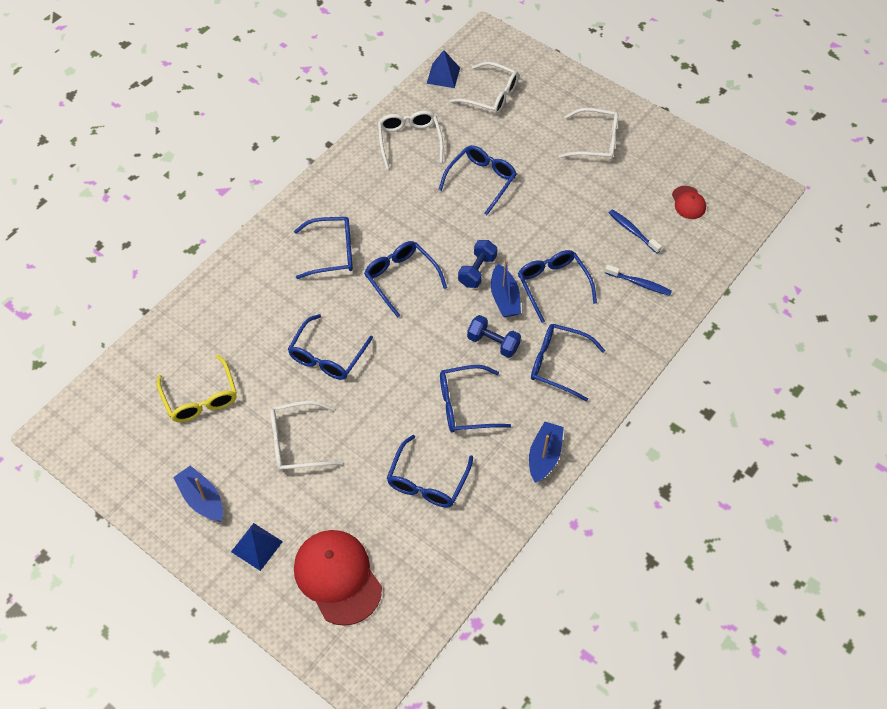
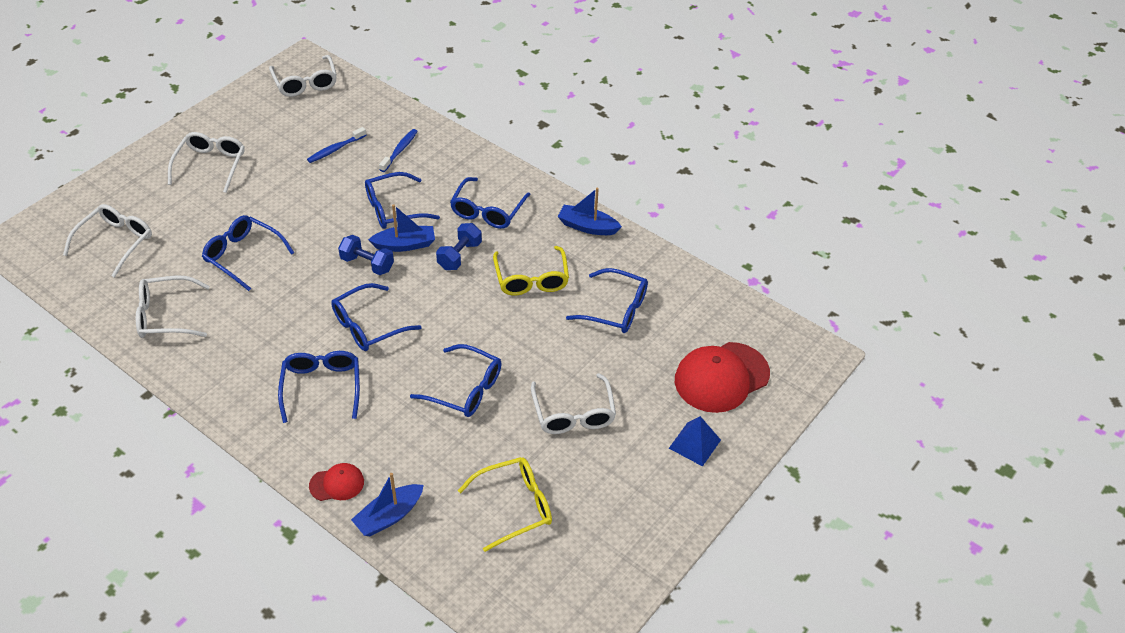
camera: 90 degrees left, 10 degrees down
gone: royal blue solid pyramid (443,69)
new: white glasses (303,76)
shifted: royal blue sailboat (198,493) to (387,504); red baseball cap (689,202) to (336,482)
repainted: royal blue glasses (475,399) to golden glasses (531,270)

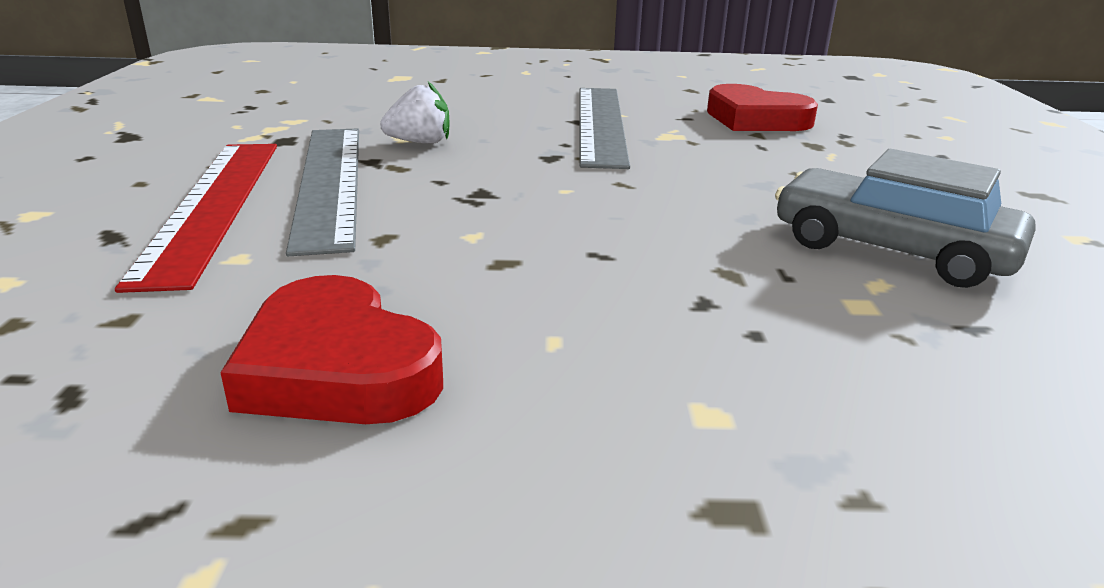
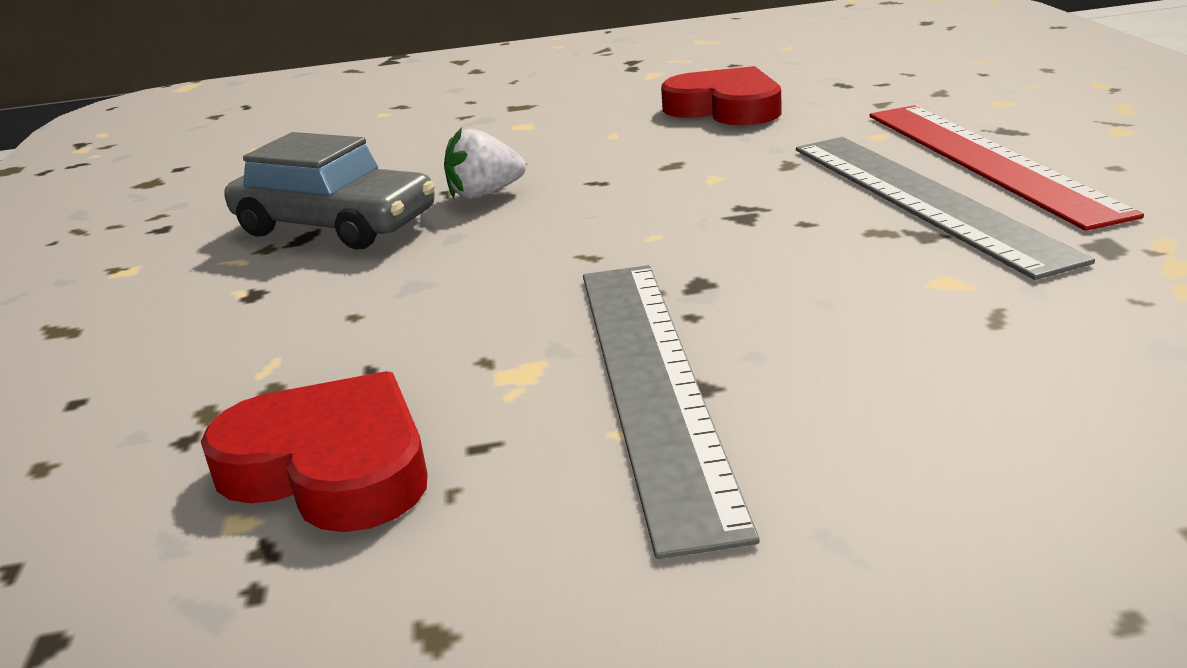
camera: 175 degrees right, 0 degrees up
shifted: white strawberry (415,113) to (485,163)

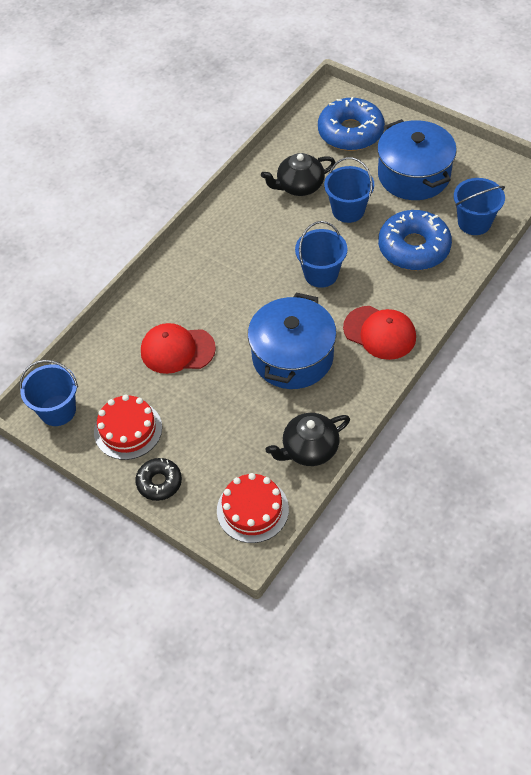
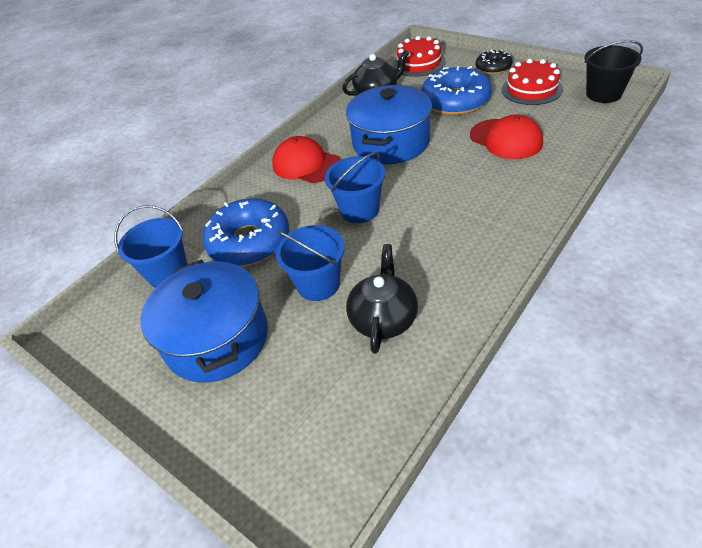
camera: 175 degrees left, 10 degrees down
shifted: royal blue doughnut (351,124) to (456,90)
repainted: royal blue pail (48,393) to ebony pail (613,71)
rotated: red baseball cap (178,348) = (506,137) 45 degrees clockwise; ebony tea pot (298,174) = (382,299) 60 degrees counterclockwise

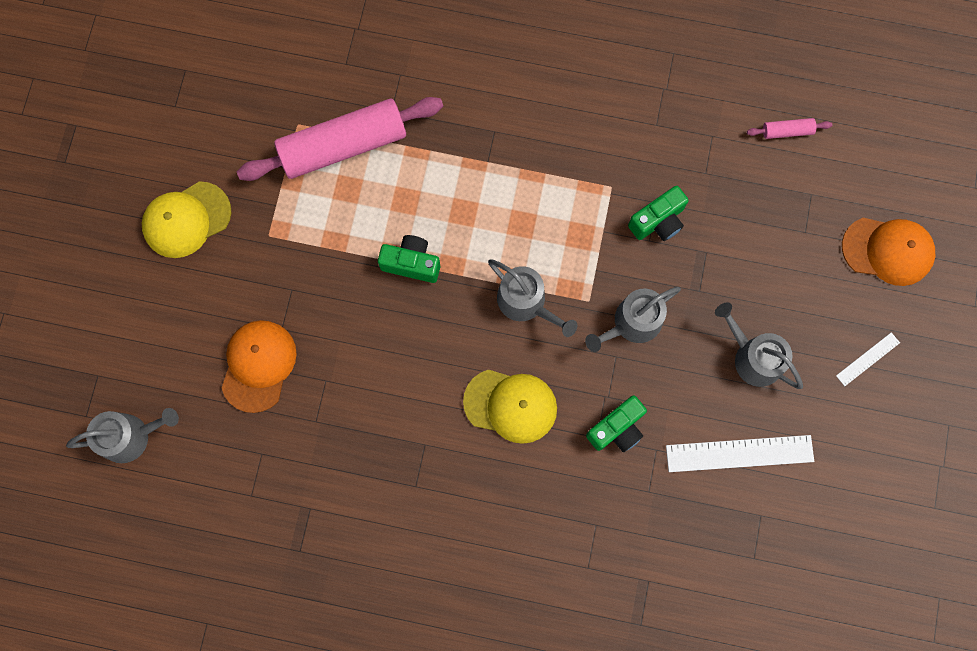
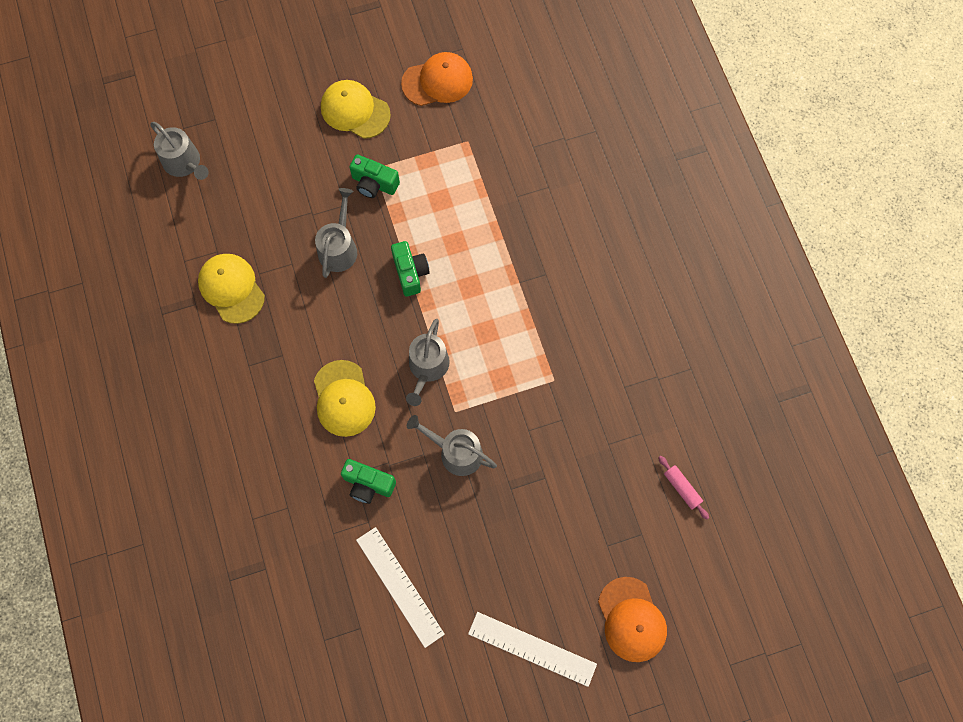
camera: 60 degrees right, 5 degrees down
gone: rose-pink pastry roller (340,139)
new: golden baseball cap (231,289)
shifted: orange-coloured baseball cap (259,366) to (437,79); green compact camera (658,213) to (374,176); ash-grey sprinkling can (759,345) to (336,233)
scaled: white ruler (868,359) = (532,649) x1.96

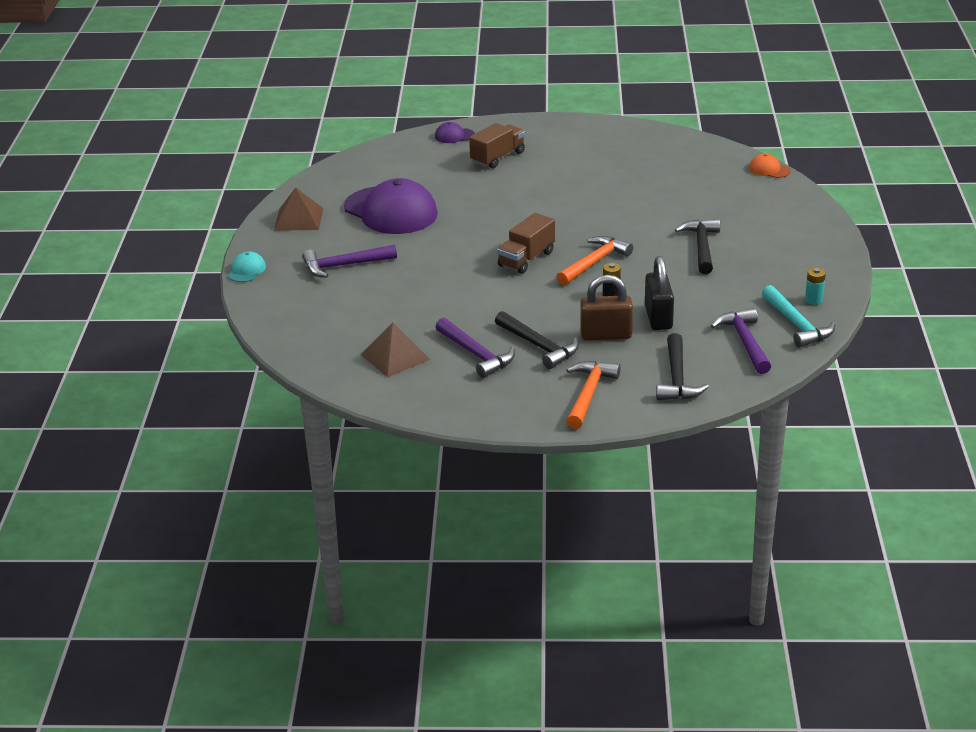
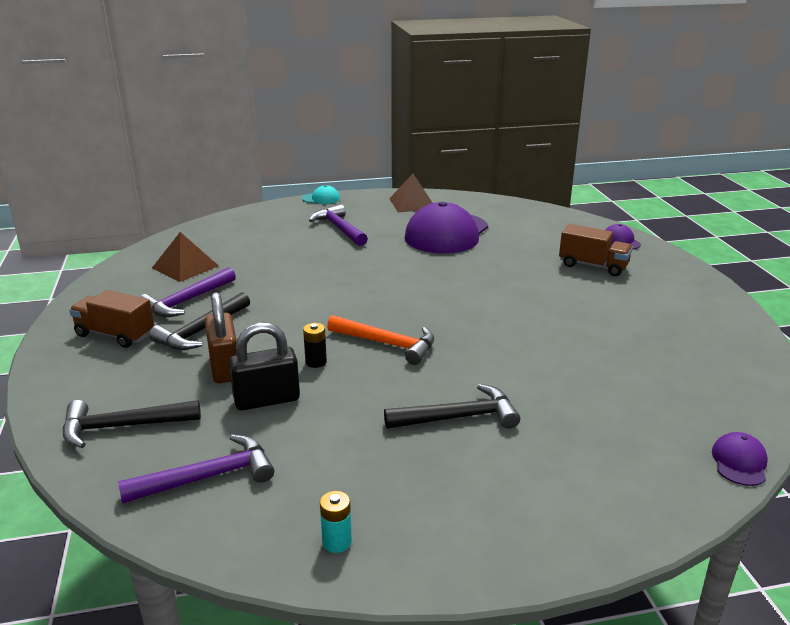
camera: 75 degrees right, 5 degrees down
gone: orange-coloured hammer (593,395); aqua hammer (798,316)
shifted: russet toy truck (526,243) to (111,319)
repainted: orange-coloured baseball cap (770,166) to purple baseball cap (740,459)

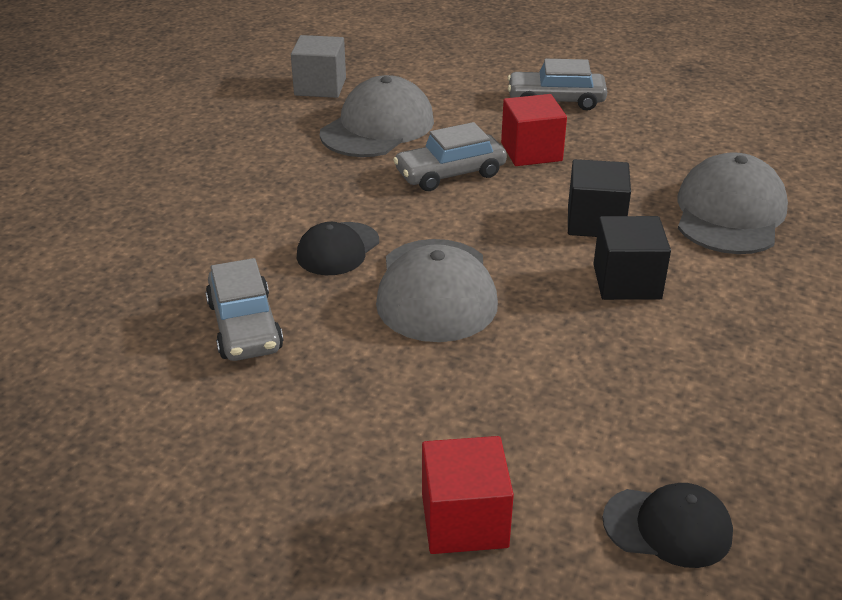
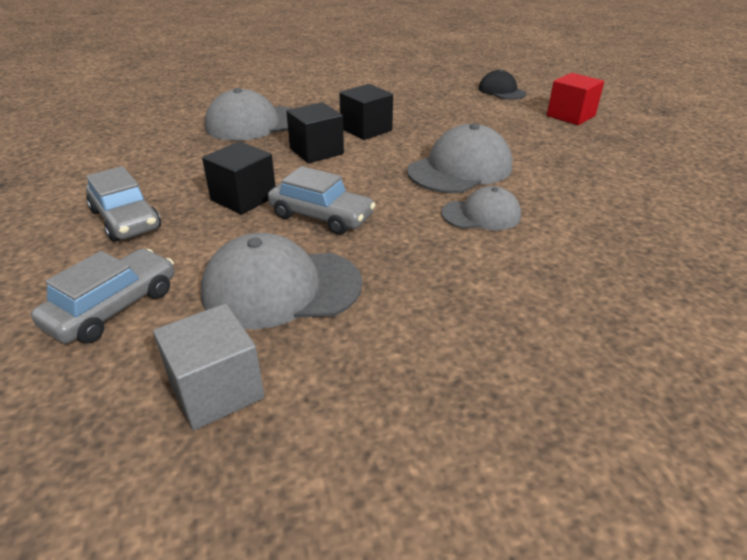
camera: 130 degrees left, 0 degrees up
shifted: ash-grey toy car (244,309) to (102,296)
repainted: ebony baseball cap (338,248) to ash-grey baseball cap (481,208); red block (534,130) to ebony block (238,178)

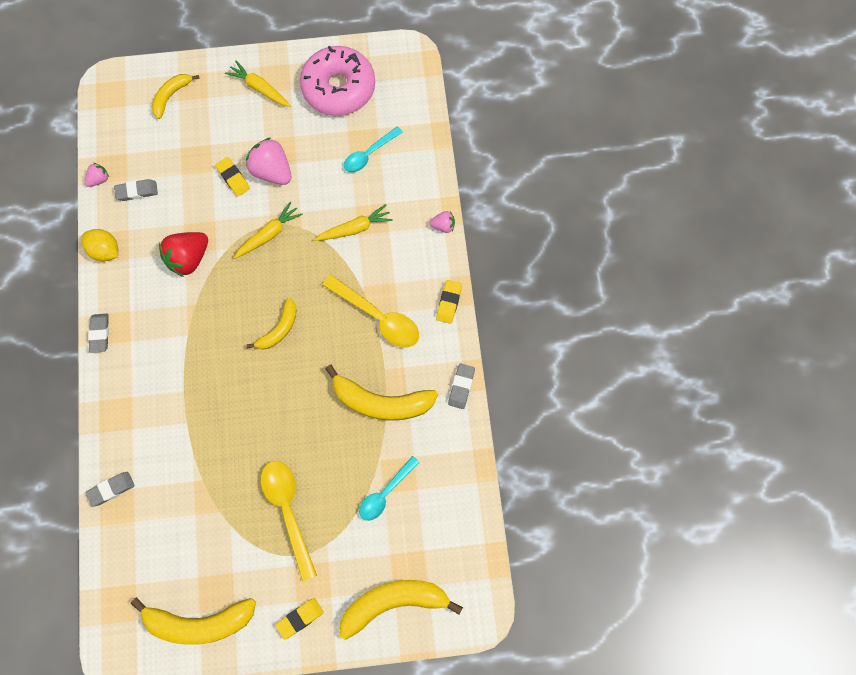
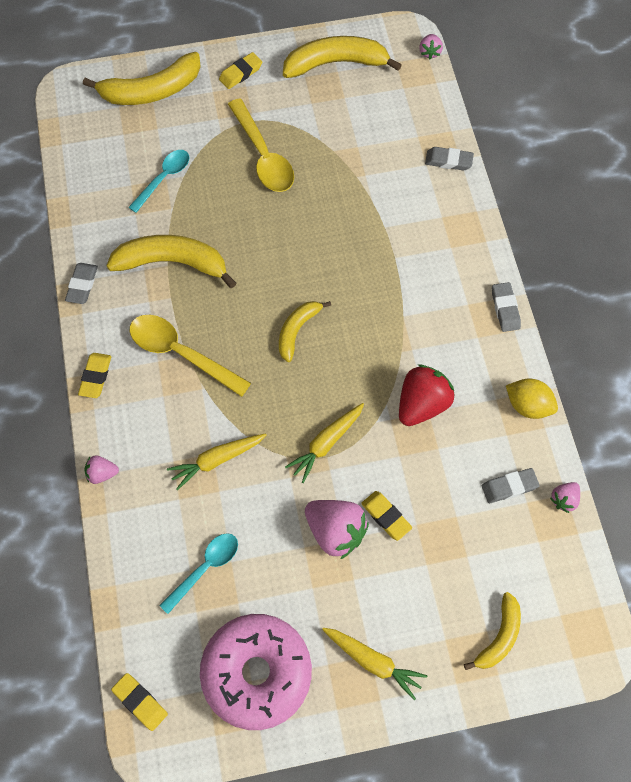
camera: 175 degrees right, 5 degrees down
new: golden gum eraser (139,702); rose-pink strawberry (431,46)
rotated: ash-grey gum eraser (110,489) = (449,159) 45 degrees clockwise

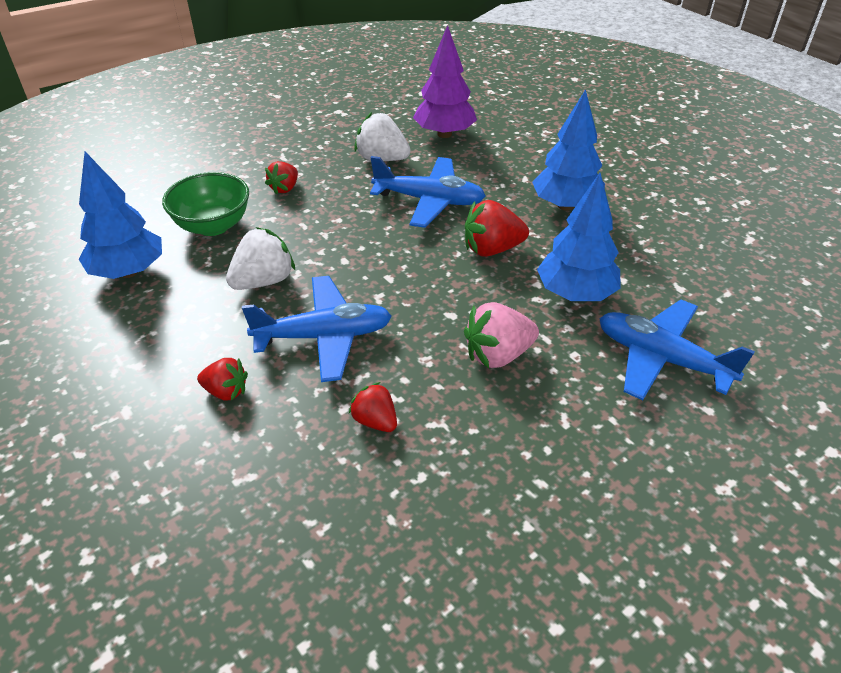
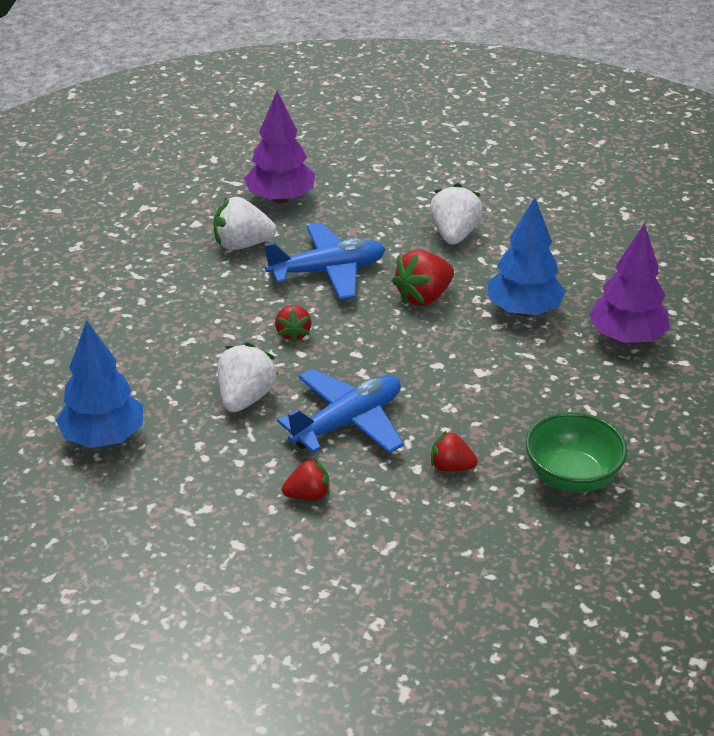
camera: 30 degrees left, 5 degrees down
gone: rose-pink strawberry (501,335)
shifted: green bowl (205,204) to (576,452); red strawberry (281,178) to (293,323)
swapped: royal blue tree (568,150) to white strawberry (456,213); royal blue plane (677,349) to purple tree (629,283)

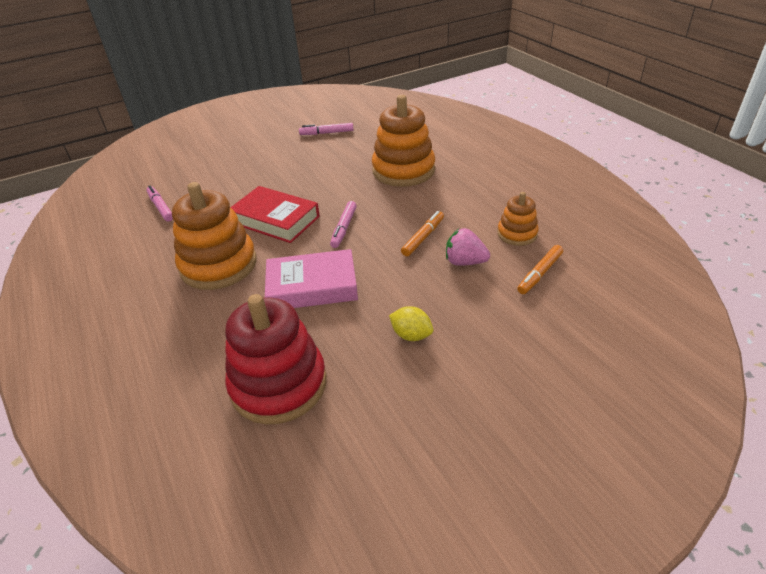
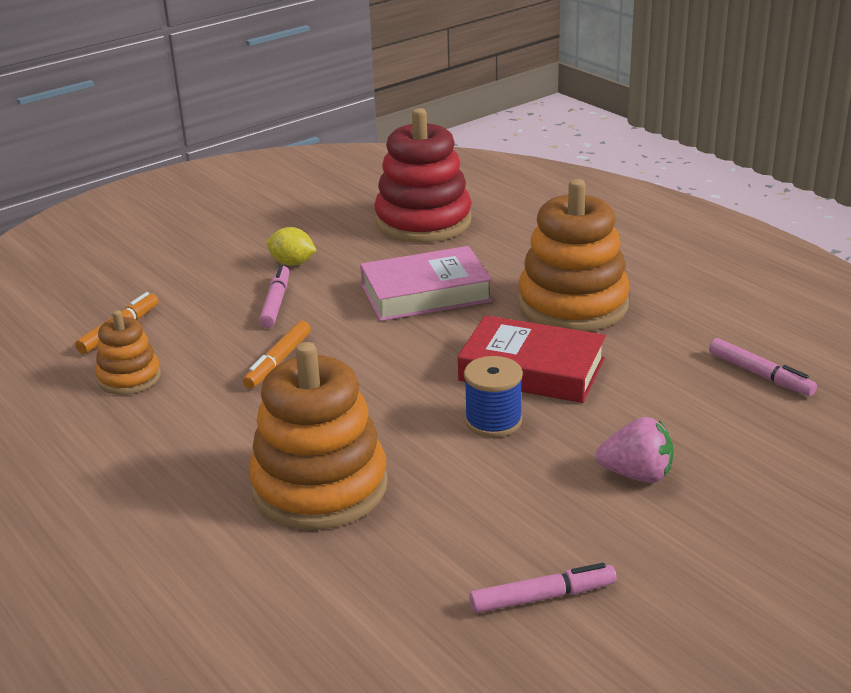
camera: 170 degrees right, 10 degrees down
new: royal blue bobbin (493,396)
shifted: rose-pink marker (343,224) to (274,296); rose-pink strawberry (468,247) to (635,450)

